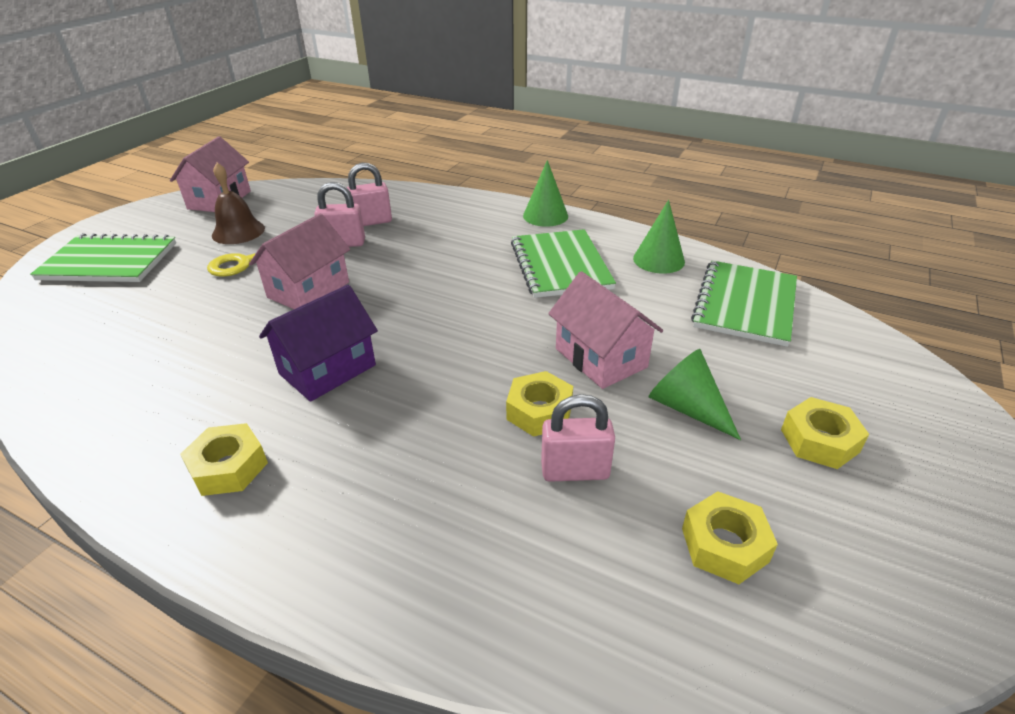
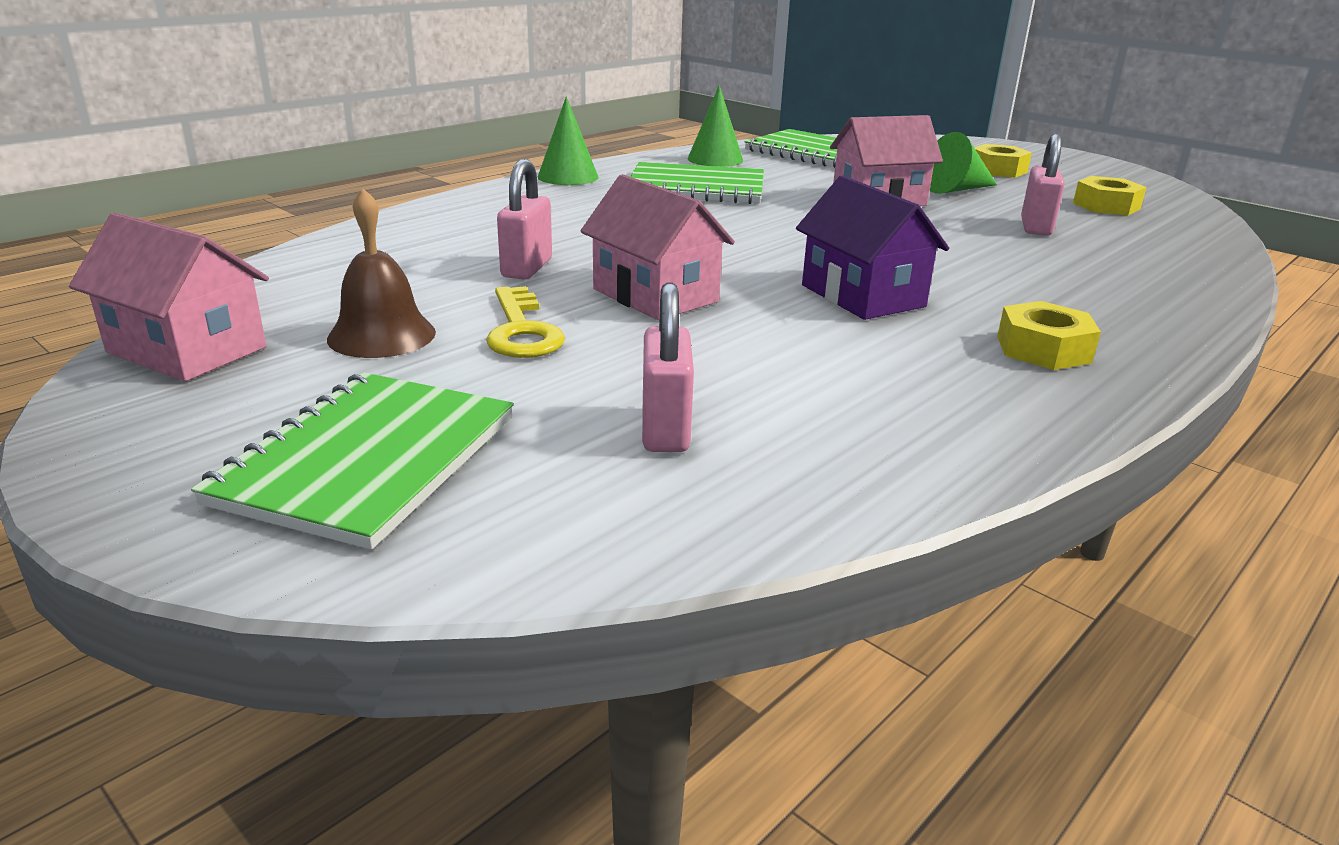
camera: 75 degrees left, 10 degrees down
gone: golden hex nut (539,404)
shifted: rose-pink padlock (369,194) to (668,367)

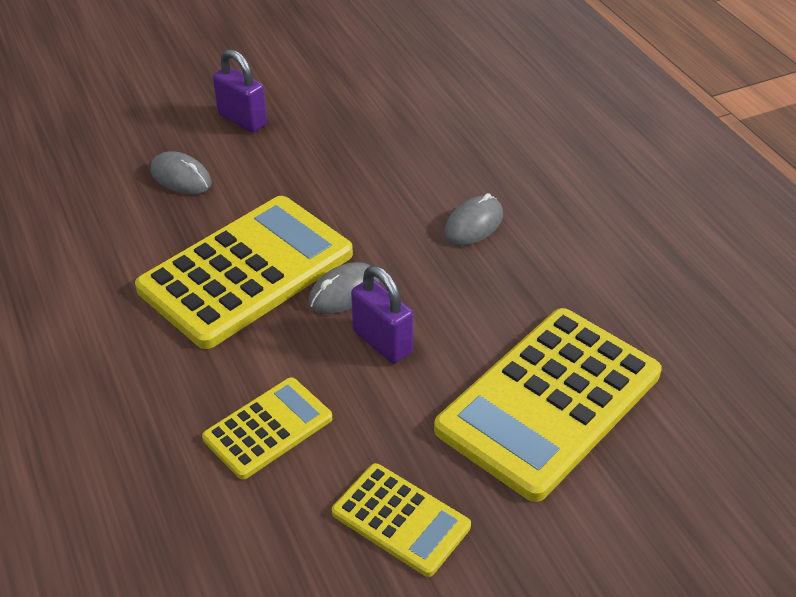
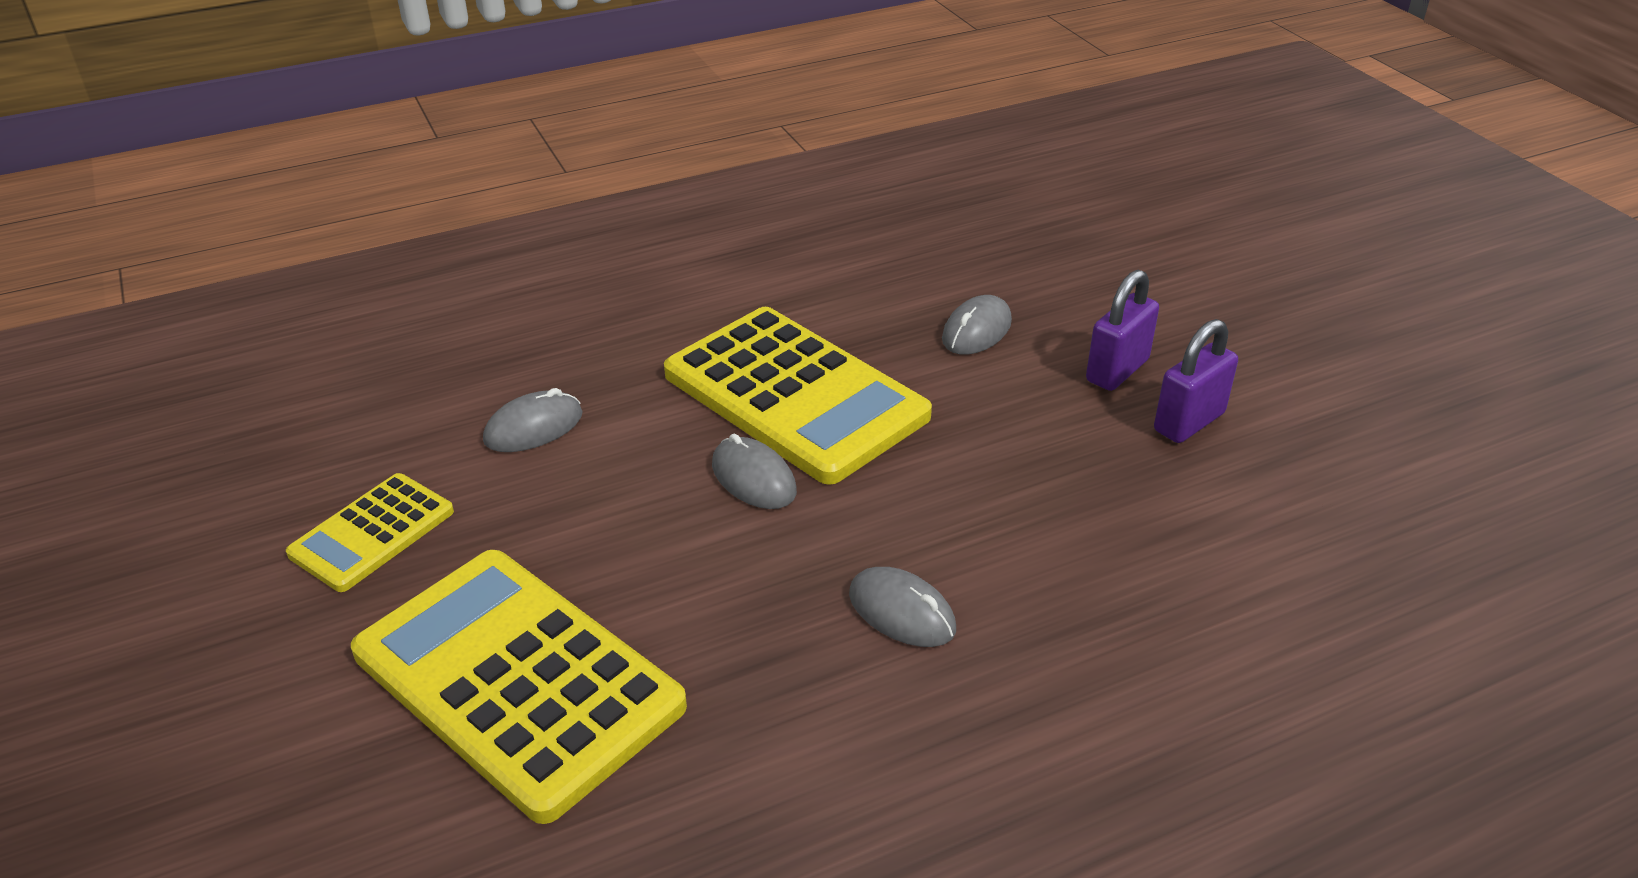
camera: 90 degrees right, 5 degrees down
shifted: purple padlock (382,314) to (1196,381)
swapped: golden adding machine (267,428) to ash-grey mouse (533,420)

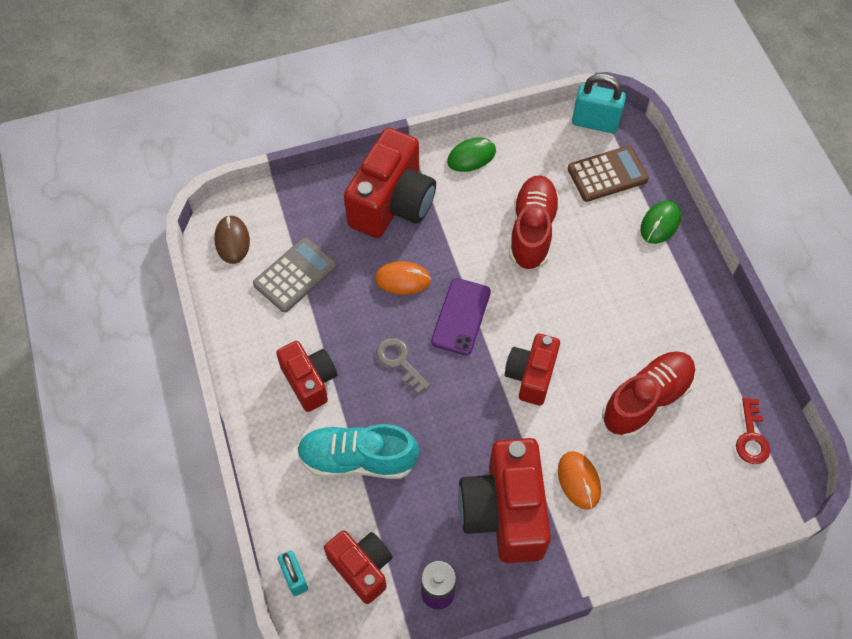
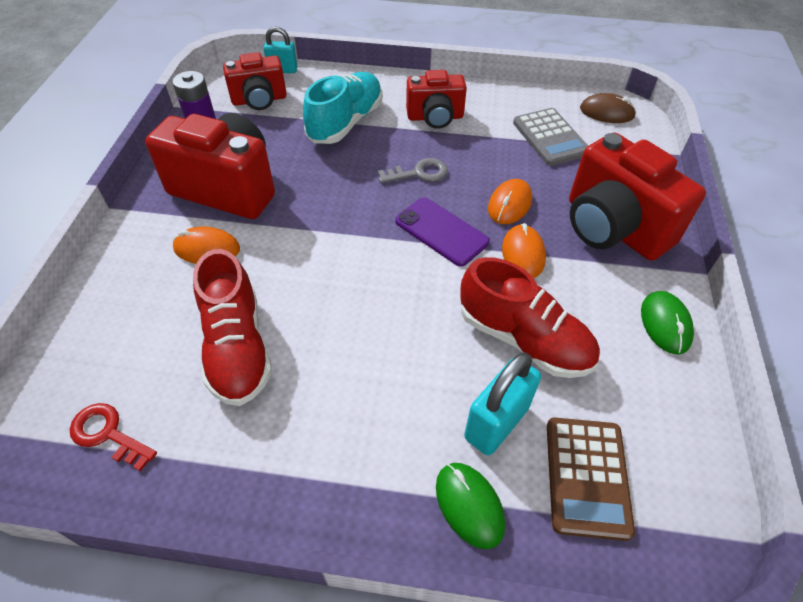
camera: 115 degrees right, 10 degrees down
gone: red compact camera (532,369)
new: orange-coloured mouse (524,250)
shifted: aqua padlock (599,103) to (502,404)

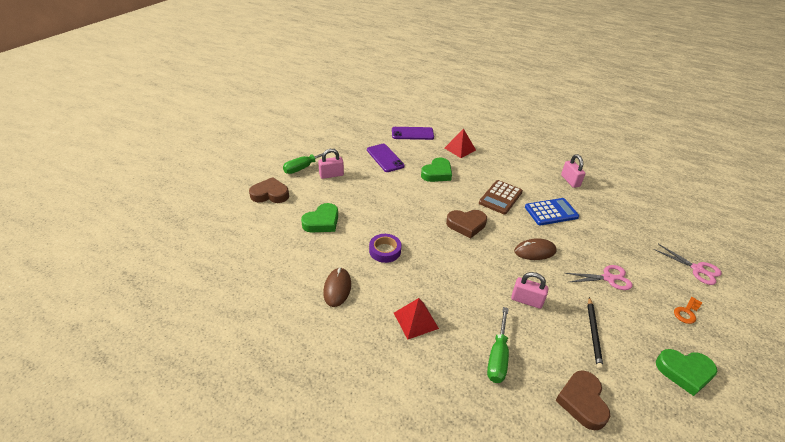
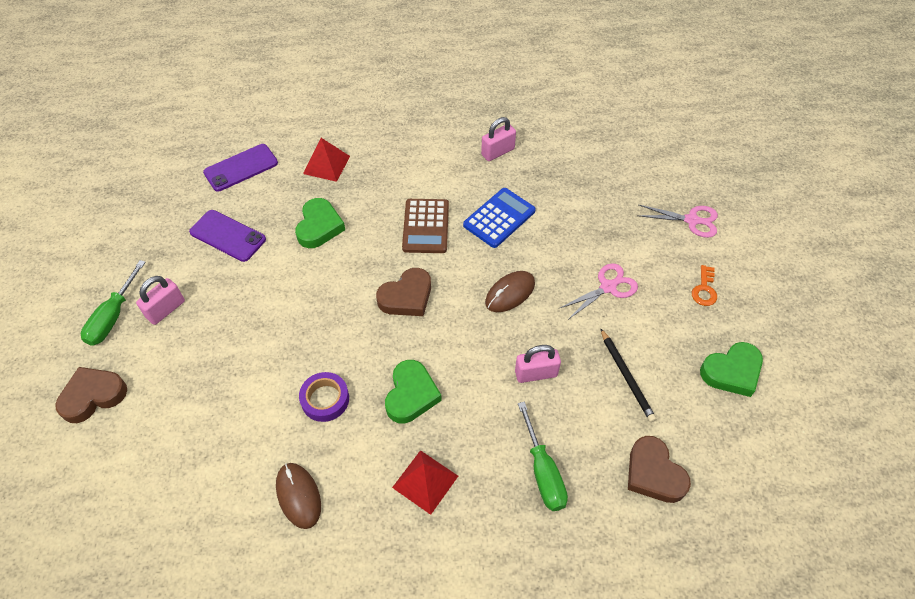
camera: 30 degrees left, 15 degrees up
shifted: green love heart (319,217) to (413,391)
rotated: rose-pink padlock (573,171) = (498,139) 75 degrees counterclockwise

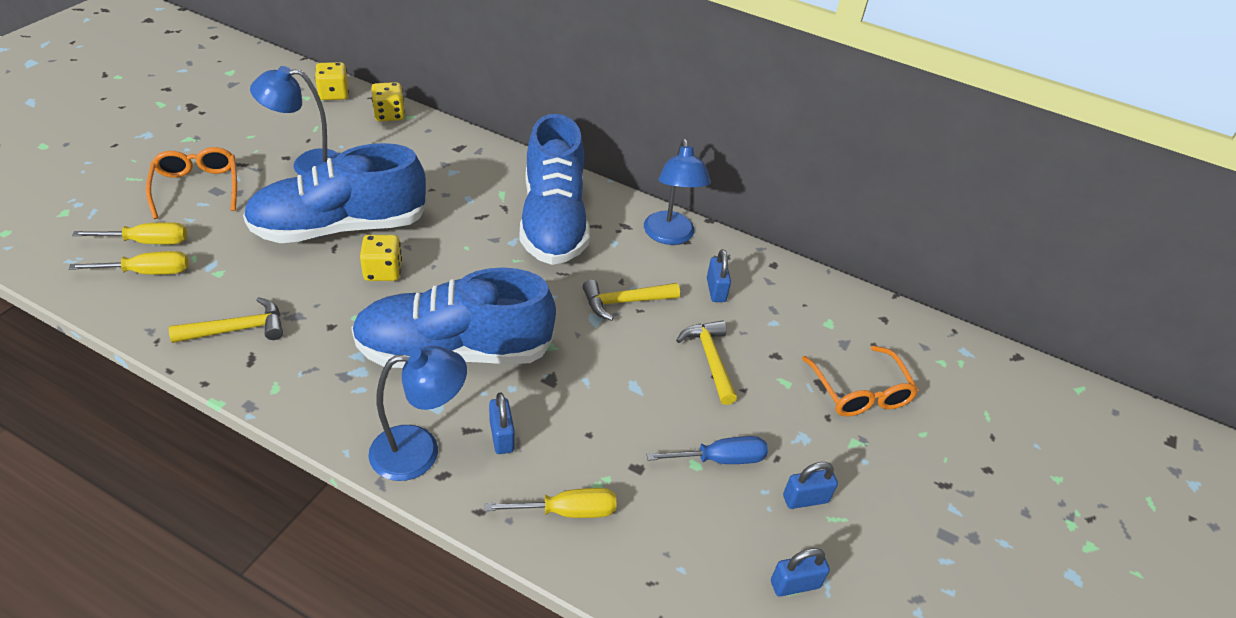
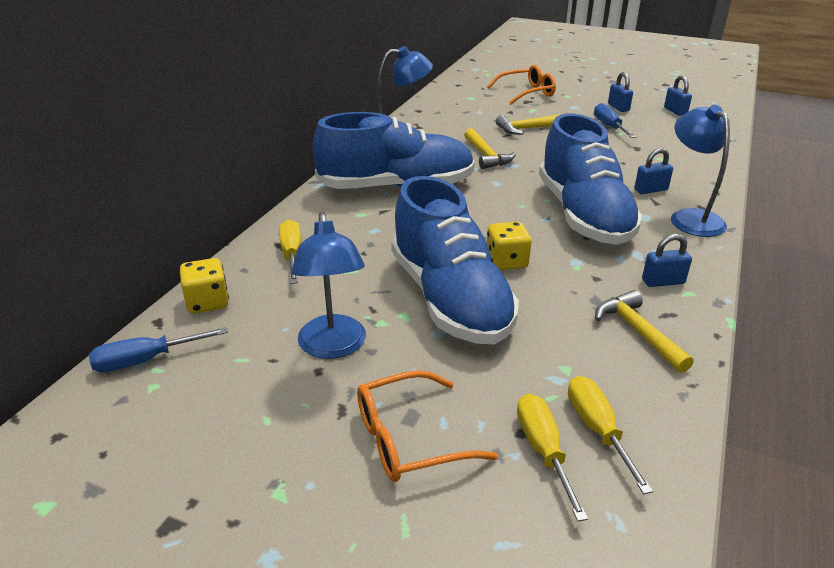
camera: 90 degrees left, 10 degrees down
shifted: golden hand screwdriver (550,503) to (290,251); royal blue padlock (719,275) to (667,260)
swapped: golden game die (332,81) to royal blue hand screwdriver (158,349)

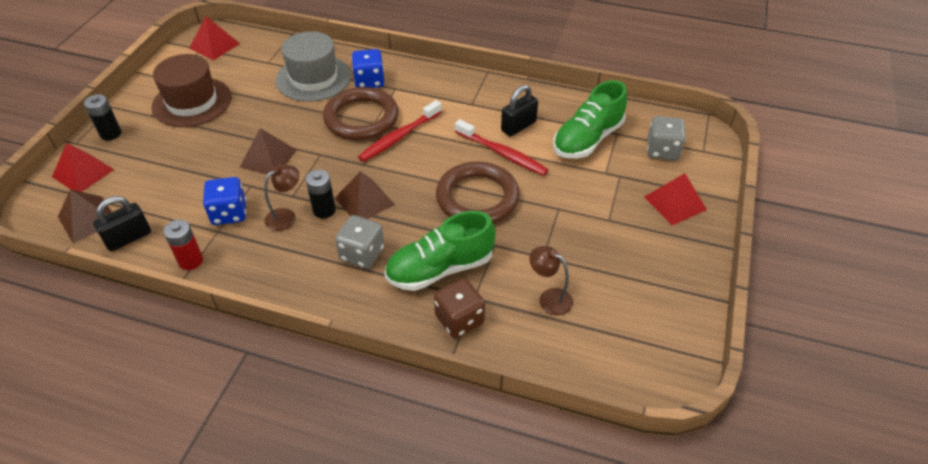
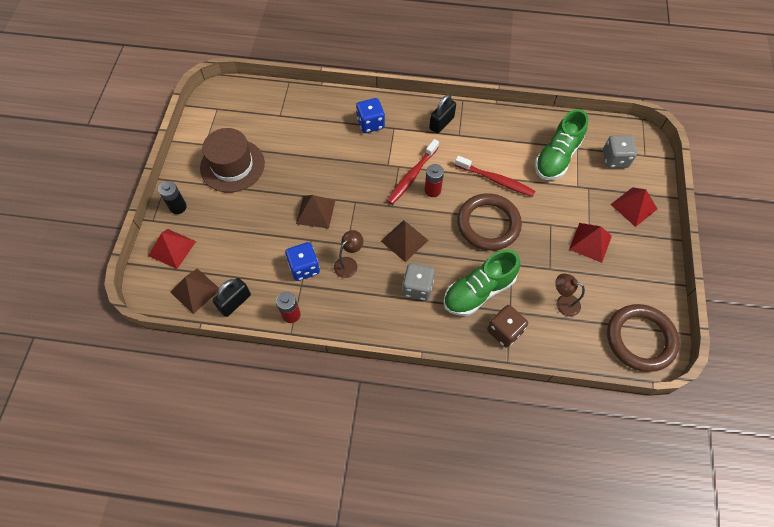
camera: 10 degrees left, 15 degrees up
gone: ash-grey hat (313,66); ebony power cell (321,194)
new: red power cell (434,180)
shifted: red solid pyramid (215,38) to (590,243); russet torus (361,113) to (643,338); ebony padlock (519,110) to (442,114)

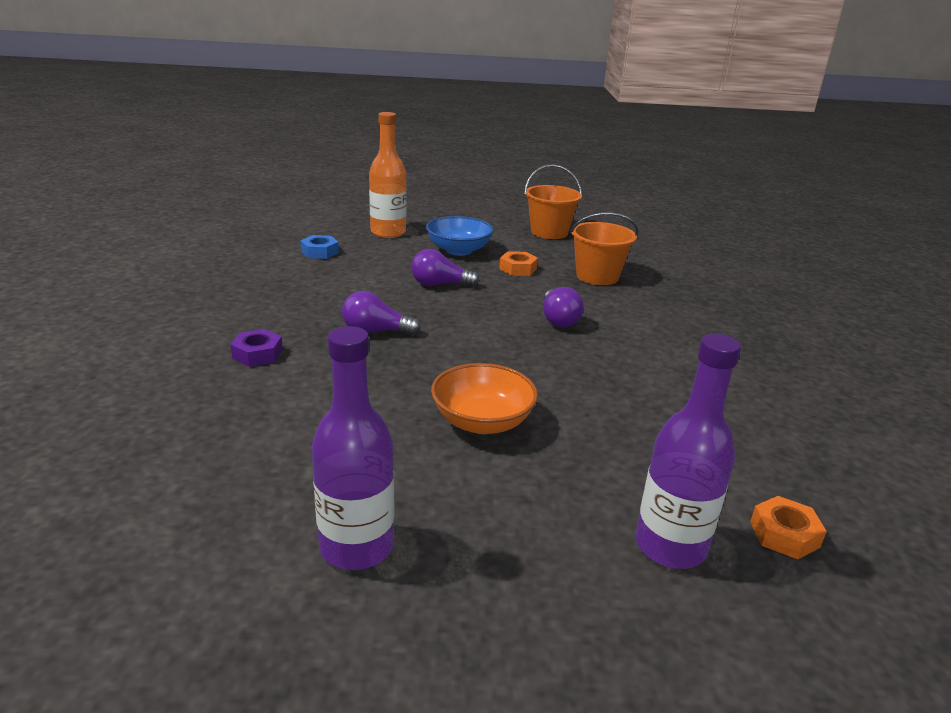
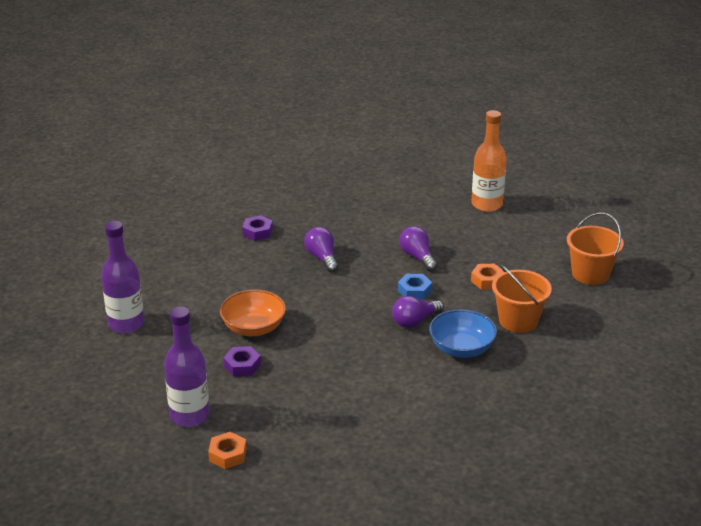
camera: 65 degrees right, 5 degrees up
new: purple hex nut (242,361)
shifted: royal blue hex nut (319,247) to (415,287); royal blue bowl (460,236) to (463,333)

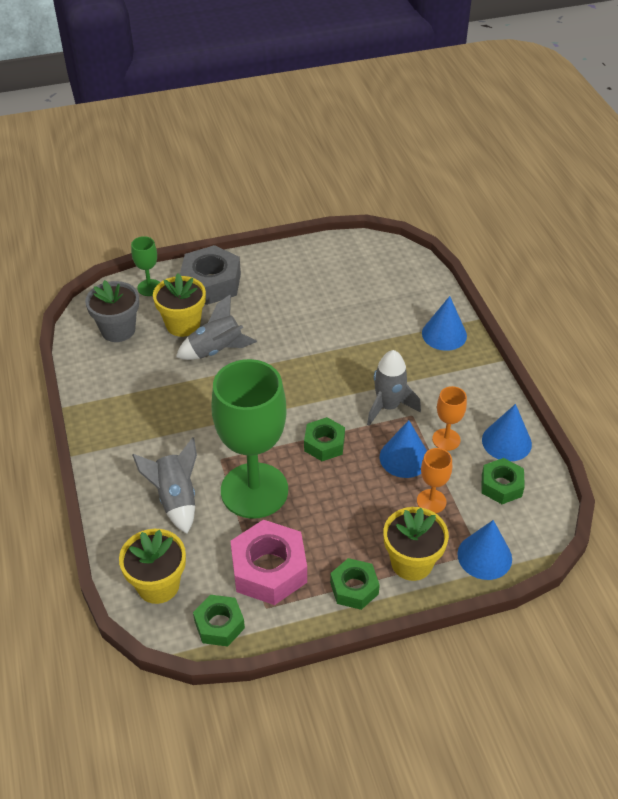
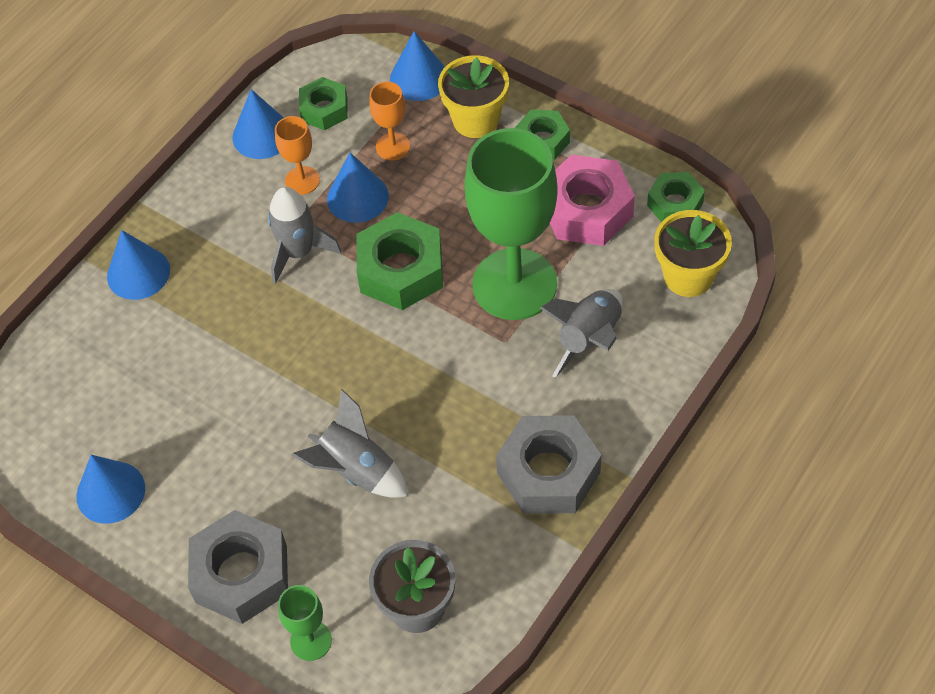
camera: 125 degrees left, 10 degrees up
gone: golden plant pot (179,305)
new: royal blue cone shape (110,489); ash-grey hex nut (548,464)
scaled: green hex nut (324,439) = (399,261) x1.66

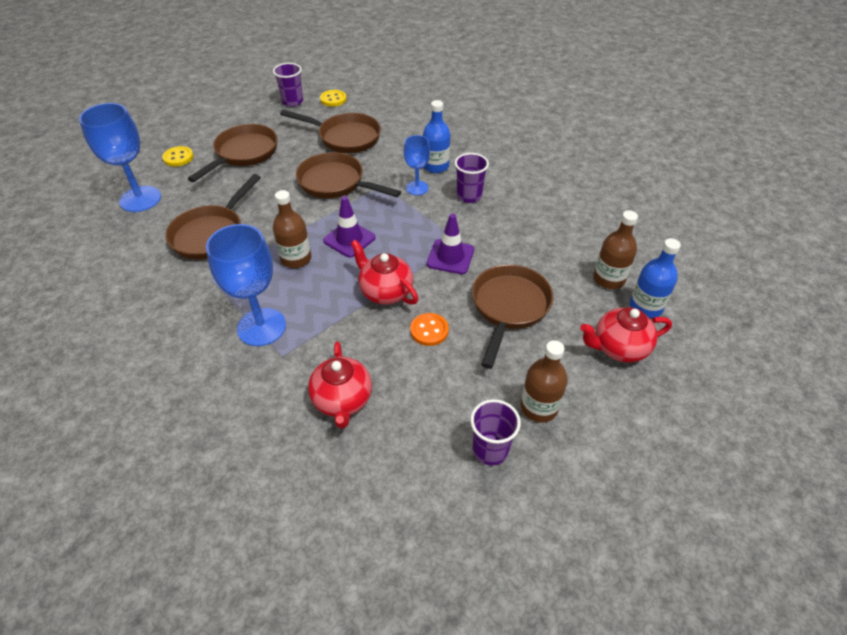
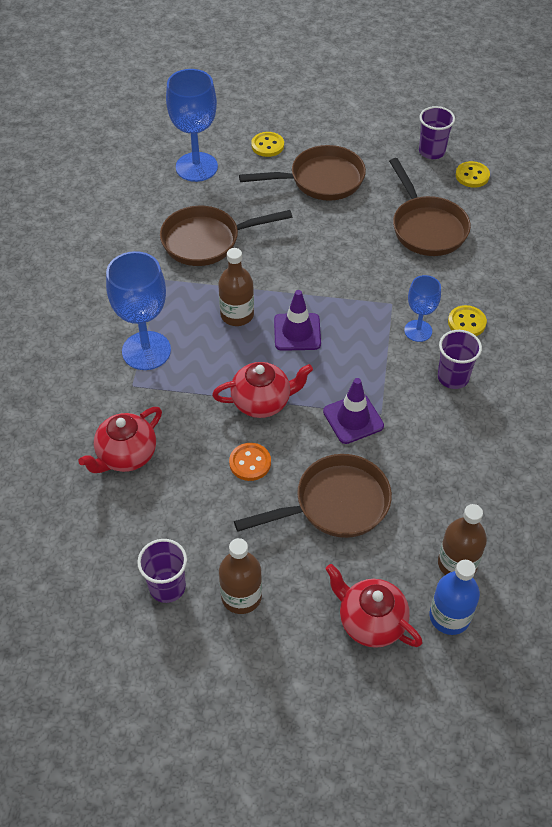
camera: 50 degrees right, 5 degrees up
gone: russet frying pan (348,175)
swapped: royal blue flask (436,136) to golden button (467,320)
rotated: red tea pot (384,272) = (262,390) 75 degrees clockwise

